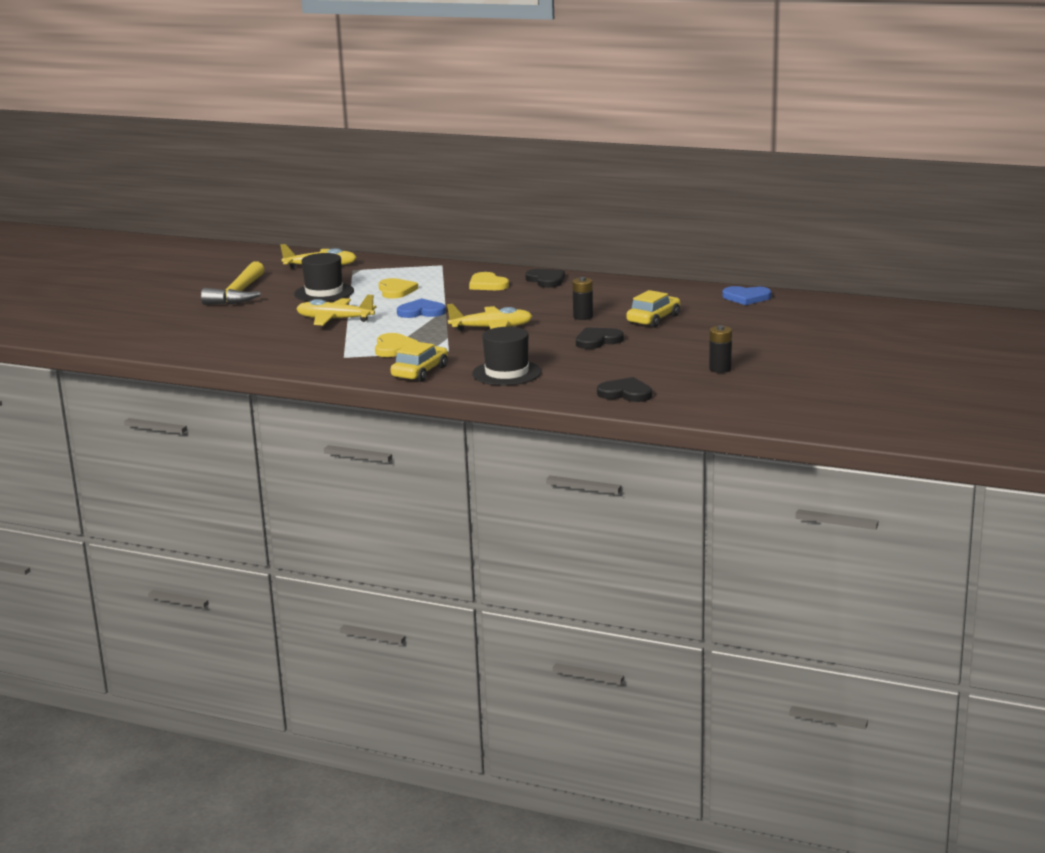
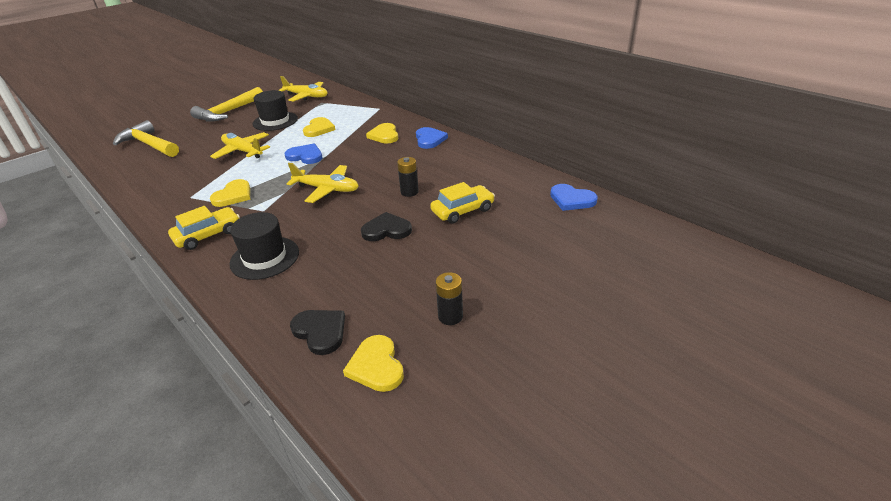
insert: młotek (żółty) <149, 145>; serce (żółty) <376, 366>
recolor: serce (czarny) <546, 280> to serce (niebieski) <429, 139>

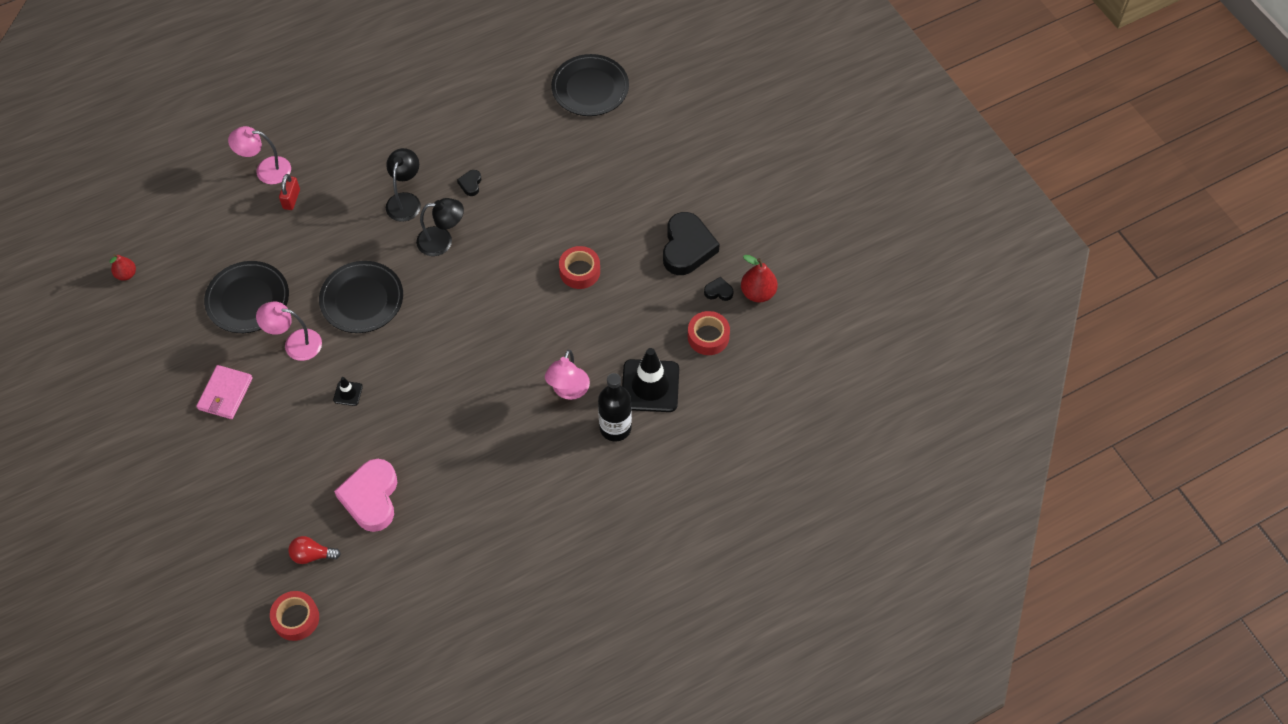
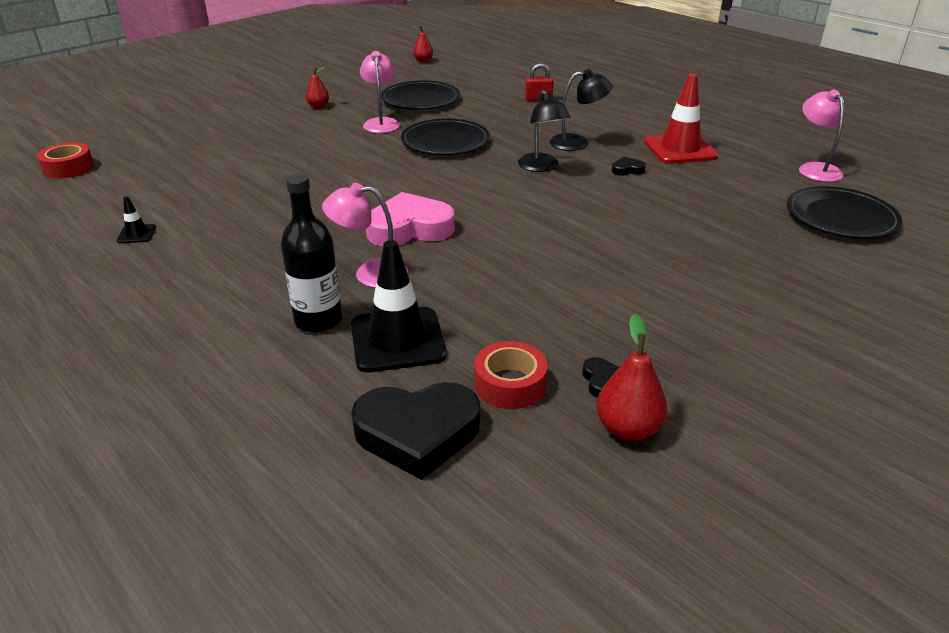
delete: żarówka (czerwony) <312, 555>; taśma klejąca (czerwony) <579, 271>
insert: pachołek (czerwony) <680, 149>
move: lampka (różowy) <266, 170> to <815, 169>; pachołek (czarny) <348, 393> to <137, 234>; serce (różowy) <371, 498> to <409, 228>; serce (czarny) <687, 248> to <417, 433>
replace: portfel (różowy) <225, 394> to gruszka (czerwony) <318, 106>

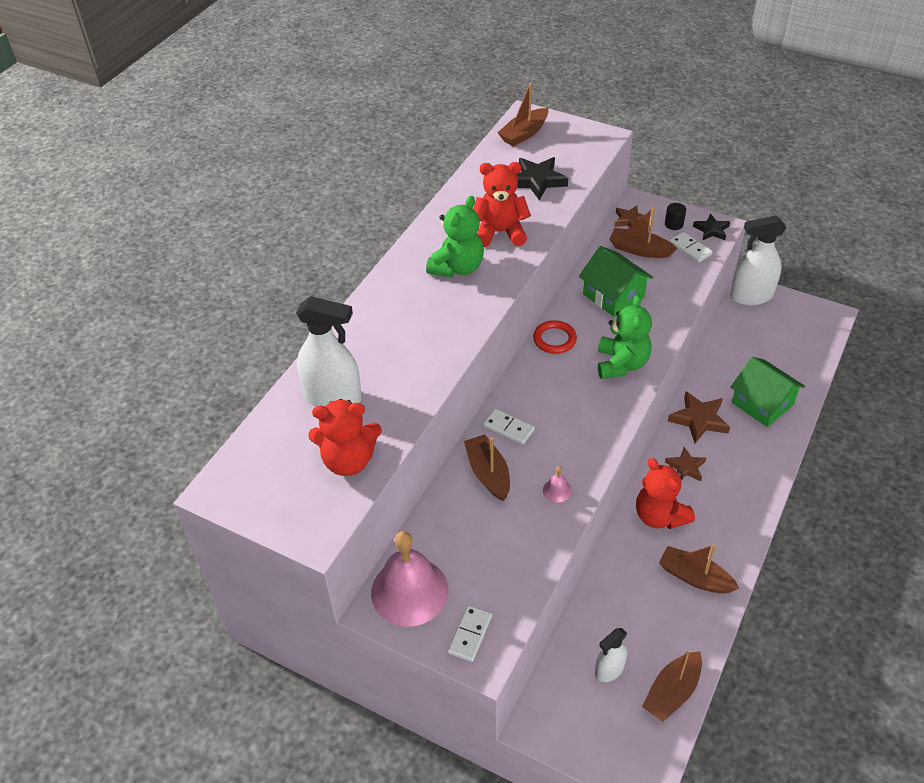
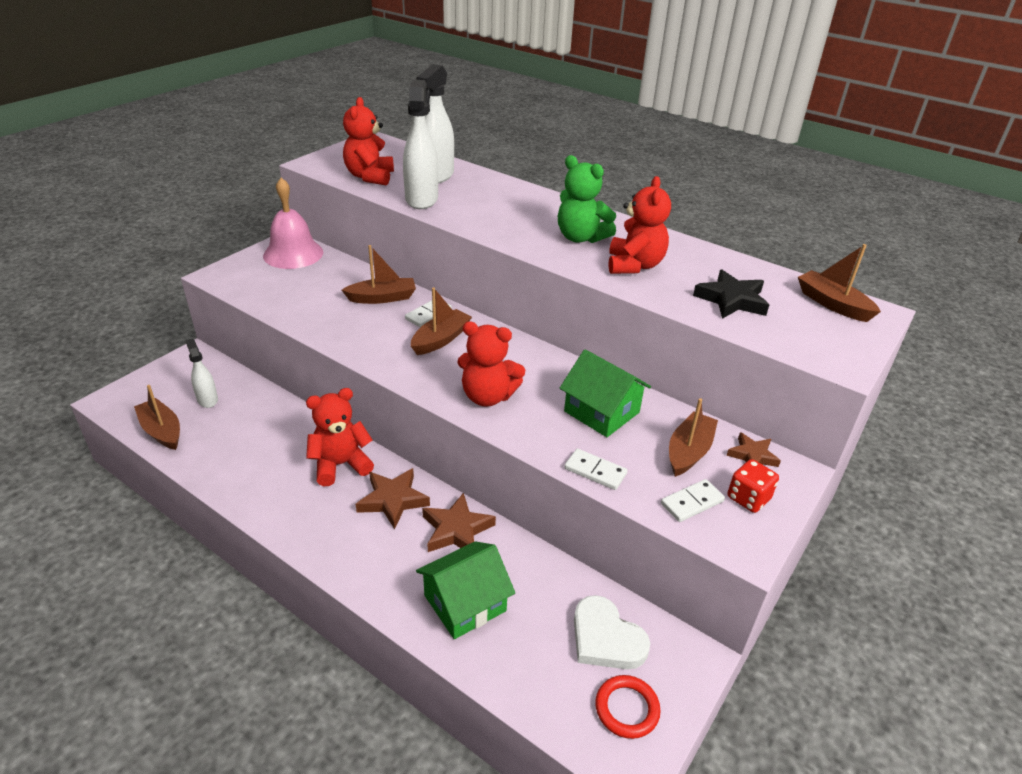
delete: dzwonek (różowy) <557, 490>; gwiazda (czarny) <711, 230>
insert: serce (biały) <606, 638>
move: kostka domina (biały) <470, 634> to <595, 471>; pierścień (czerwony) <554, 339> to <627, 708>; łódka (brązowy) <695, 577> to <441, 339>; spryskiwacz (biały) <751, 296> to <421, 199>
replace: walec (czarny) <674, 224> to kostka do gry (czerwony) <748, 498>
recolor: miś (zielony) <621, 364> to miś (czerwony) <488, 396>
rotate: domek (zielony) <613, 295> = <601, 412> 75 degrees clockwise
resize: gwiazda (brązowy) <685, 467> = <393, 500> x1.54

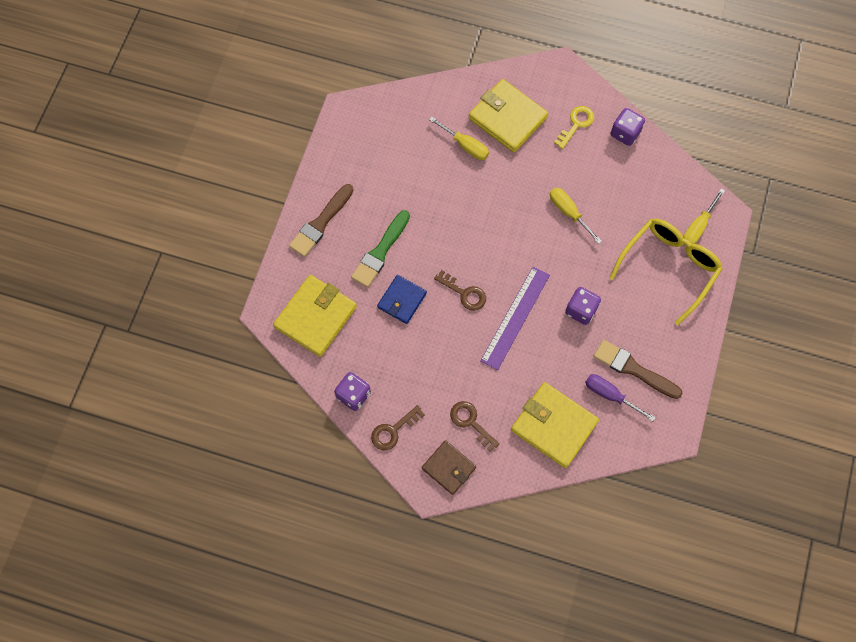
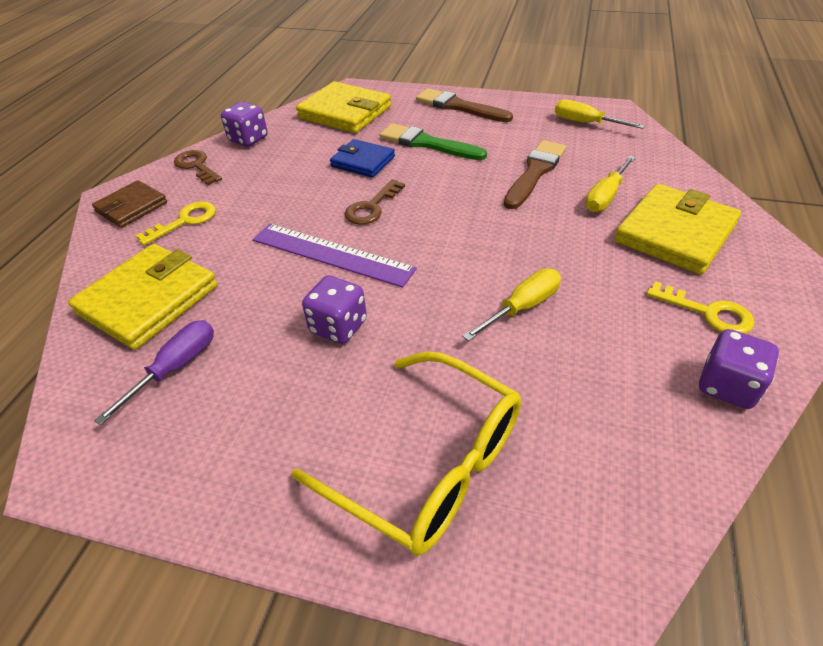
move: pędzel (brązowy) <633, 369> to <535, 172>; śrubokręt (żółty) <698, 226> to <586, 123>
recolor: klucz (brązowy) <471, 422> to klucz (żółty) <185, 221>

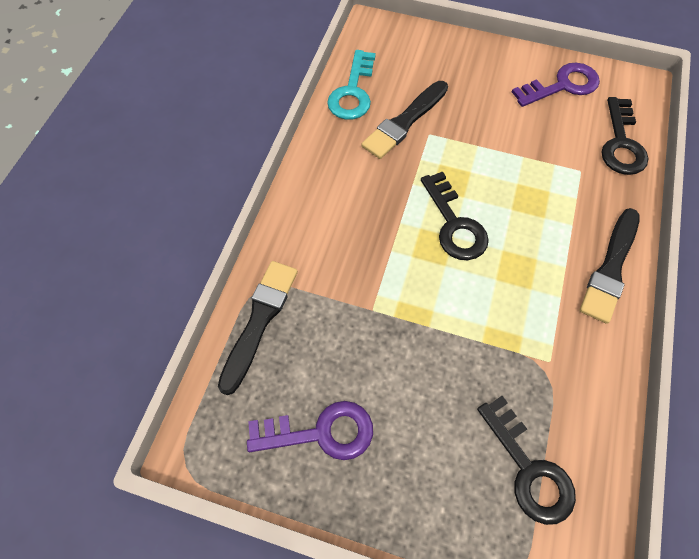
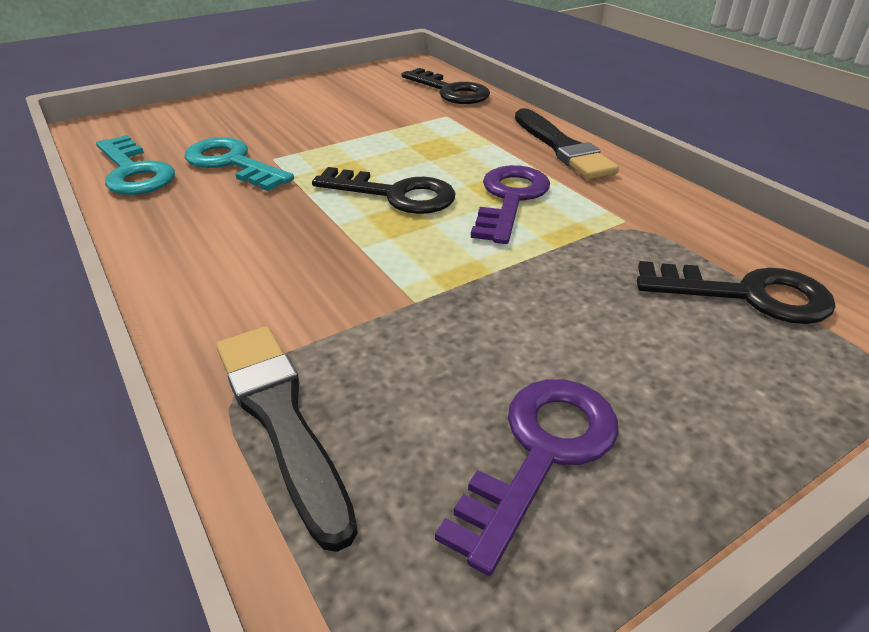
move: klucz (fioletowy) <562, 86> to <510, 199>
replace: pędzel (czarny) <404, 122> to klucz (turkusowy) <232, 163>

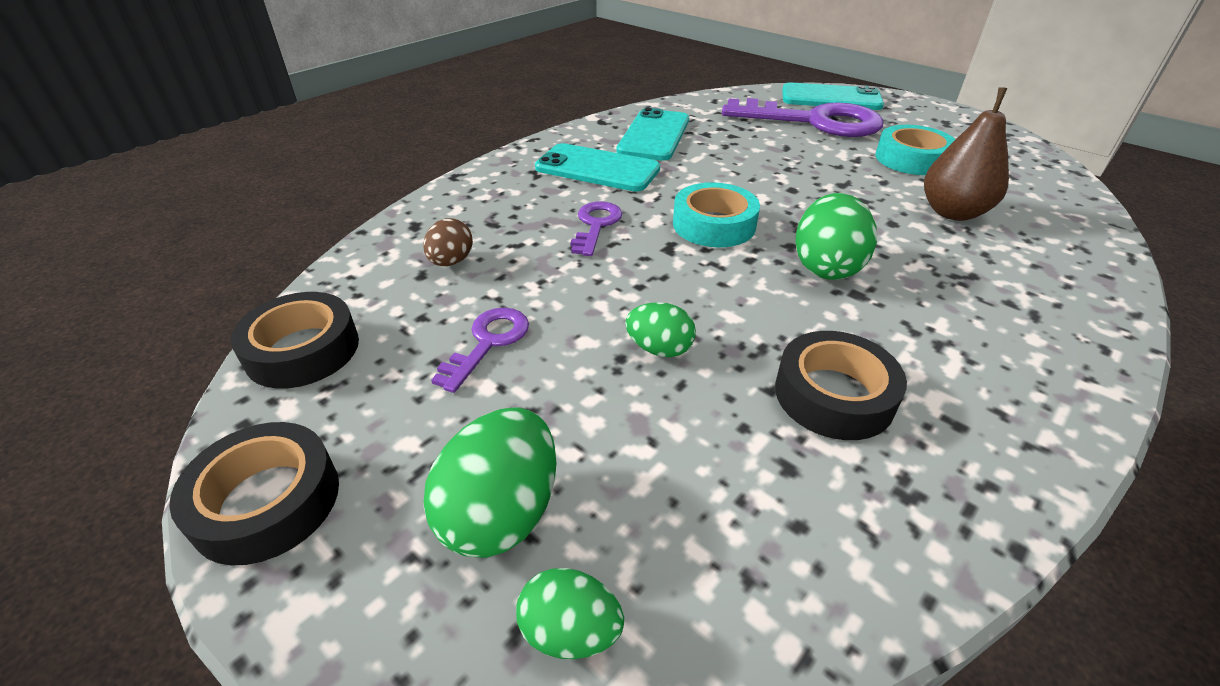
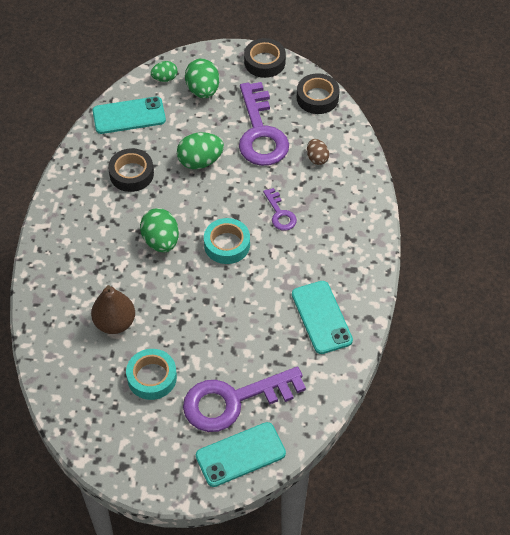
move: telefon (turkusowy) <597, 169> to <129, 115>
resize: klucz (fioletowy) <488, 343> = <260, 132> x2.10; jajko (zielony) <659, 349> = <200, 161> x1.66

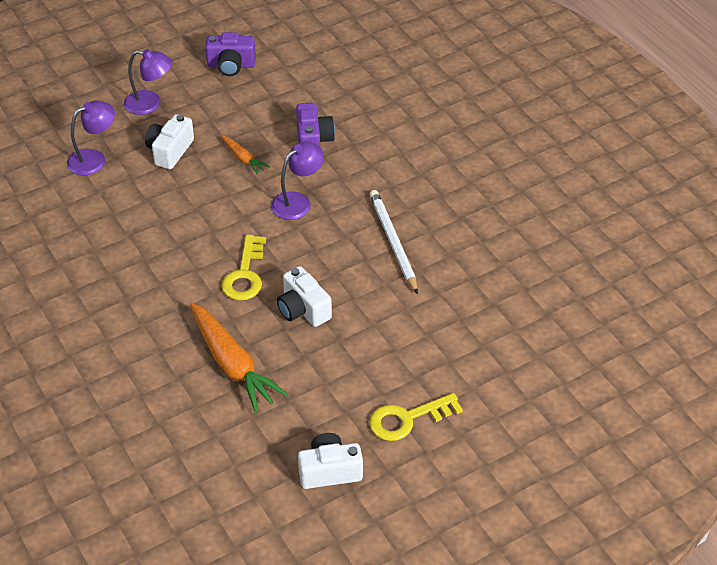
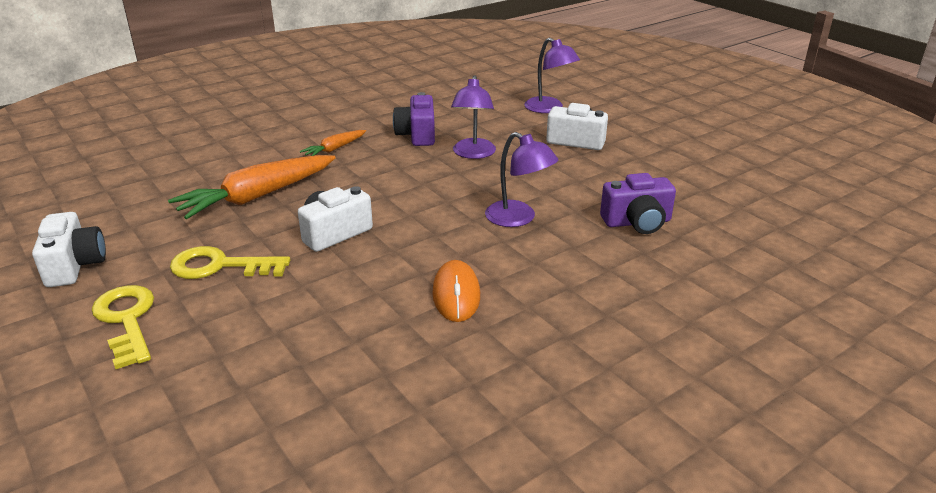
move: lampka (fioletowy) <150, 104> to <473, 154>; aparat fotograficzny (fioletowy) <231, 65> to <417, 135>; marchewka (pomarańczowy) <243, 158> to <335, 149>; klucz (żółty) <245, 274> to <220, 266>
replace: ołówek (biały) <393, 242> to myszka (pomarańczowy) <456, 294>

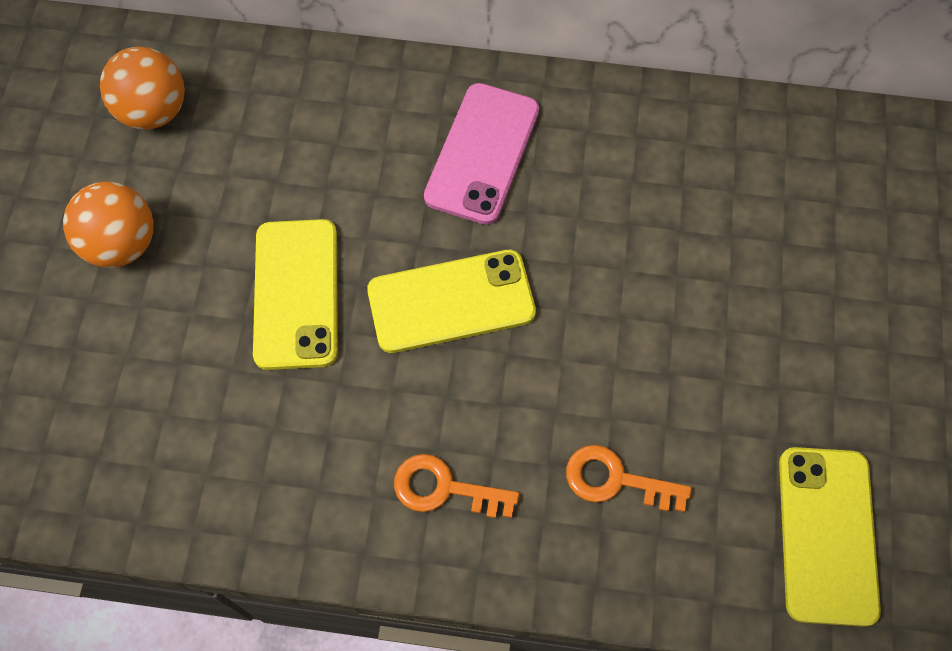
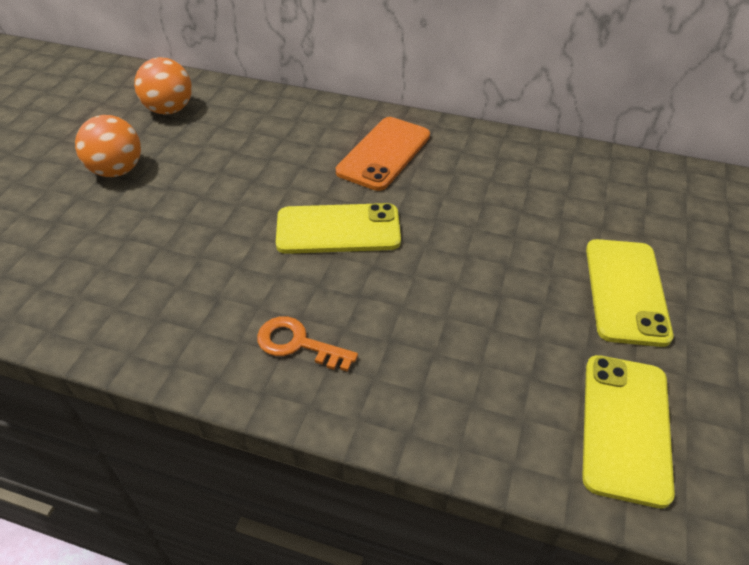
delete: klucz (pomarańczowy) <616, 480>
move: telefon (żółty) <296, 294> to <625, 291>
recolor: telefon (różowy) <482, 153> to telefon (pomarańczowy) <384, 154>

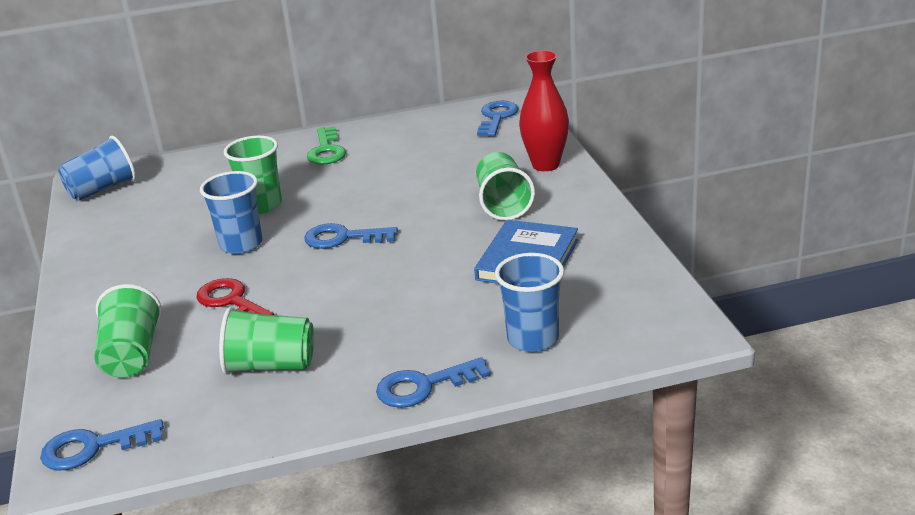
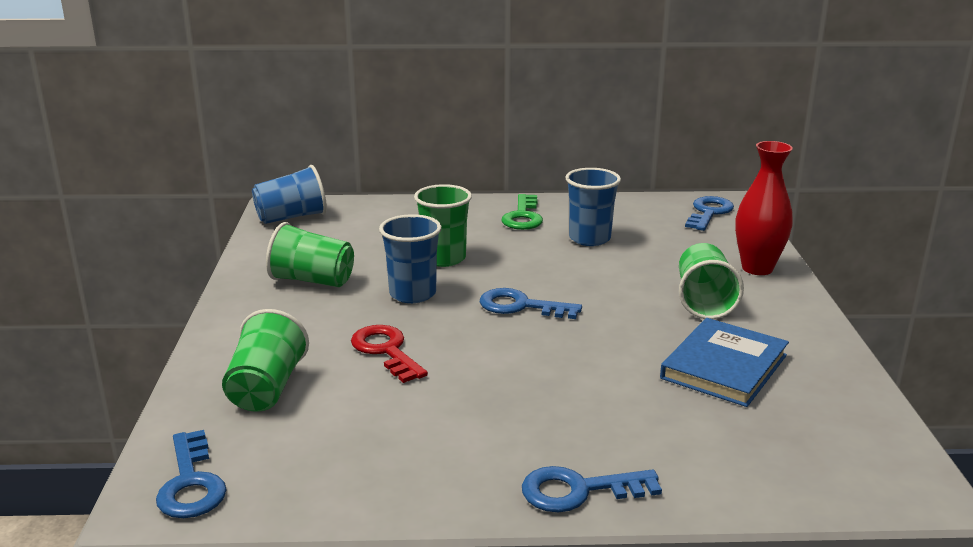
move: szklanka (zielony) <271, 366> to <312, 280>; szklanka (niebieski) <533, 339> to <589, 238>
rotate: klucz (niebieski) <92, 448> = <191, 483> 105 degrees counterclockwise

